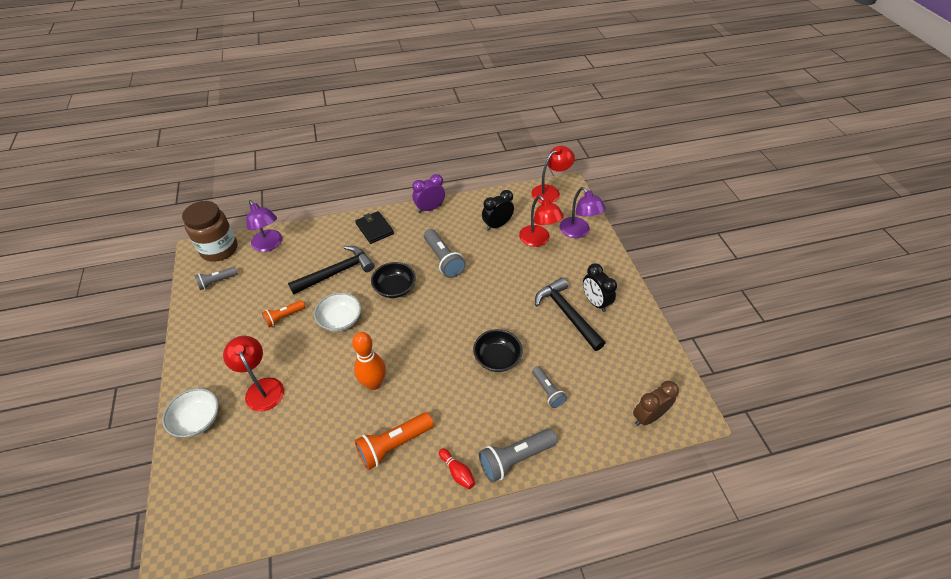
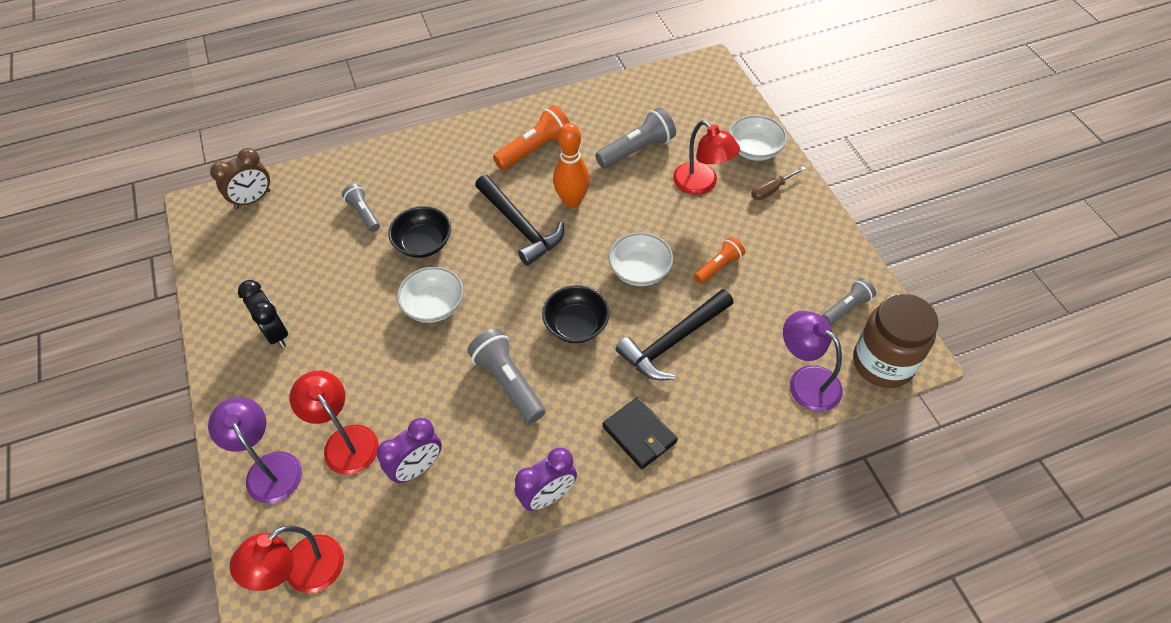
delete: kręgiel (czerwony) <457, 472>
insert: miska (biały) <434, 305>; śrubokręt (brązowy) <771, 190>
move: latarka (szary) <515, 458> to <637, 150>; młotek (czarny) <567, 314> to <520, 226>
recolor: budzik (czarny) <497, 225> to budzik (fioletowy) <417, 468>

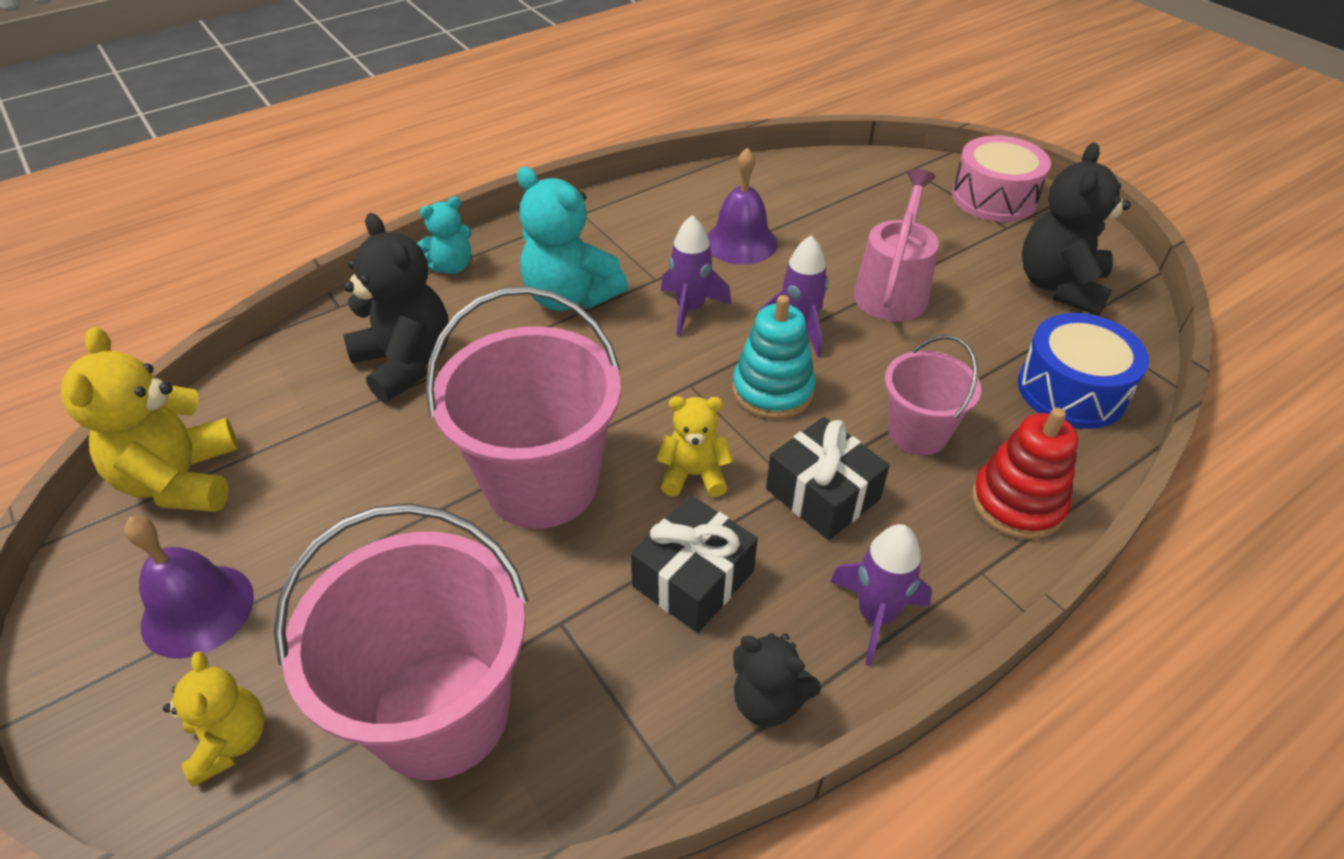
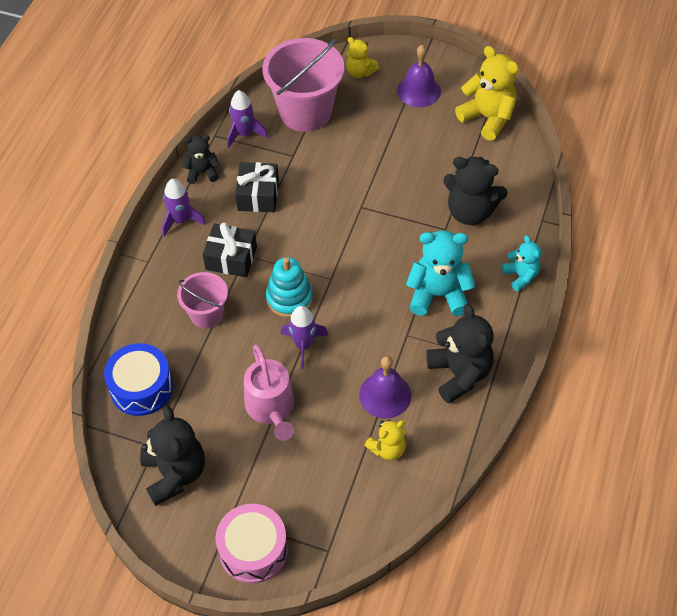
delete: wiadro (różowy) <542, 483>; zabawka nakładanka (czerwony) <1017, 503>
insert: miś (czarny) <459, 374>
move: miś (żółty) <694, 475> to <387, 449>; rakieta (fioletowy) <690, 309> to <244, 134>
rotate: miś (turkusowy) <451, 266> = <521, 276> 135 degrees clockwise

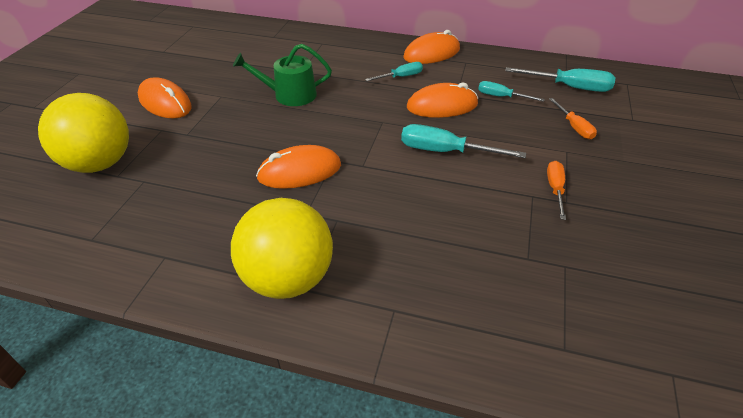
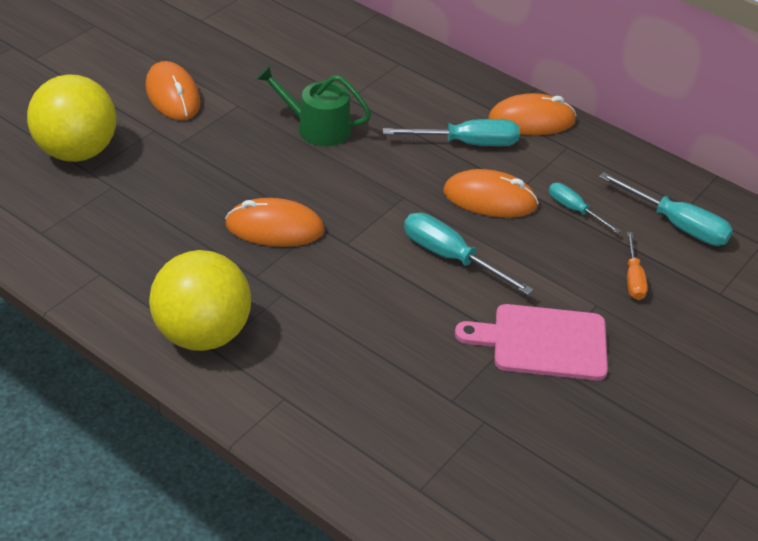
replace: śrubokręt (pomarańczowy) <555, 189> to deska do krojenia (różowy) <543, 342>
resize: śrubokręt (turkusowy) <400, 77> = <467, 143> x1.64

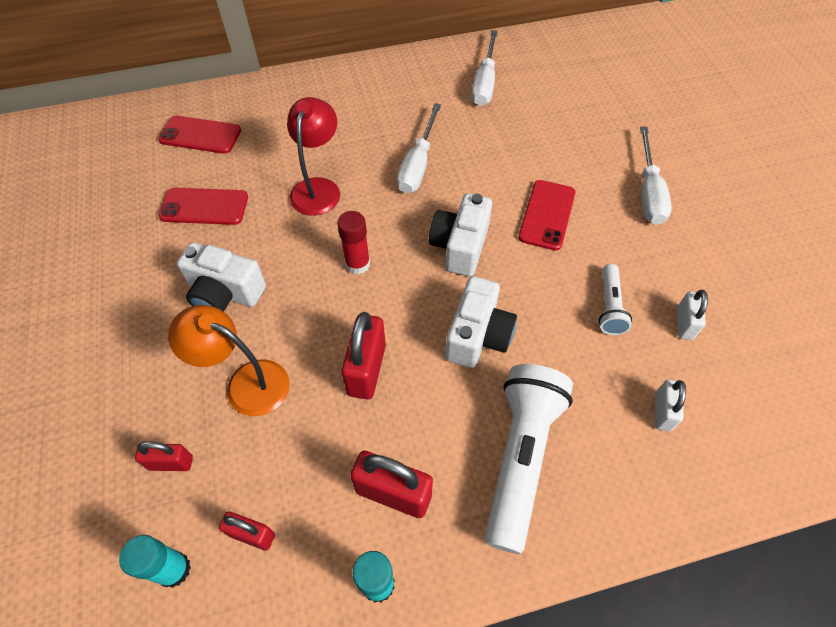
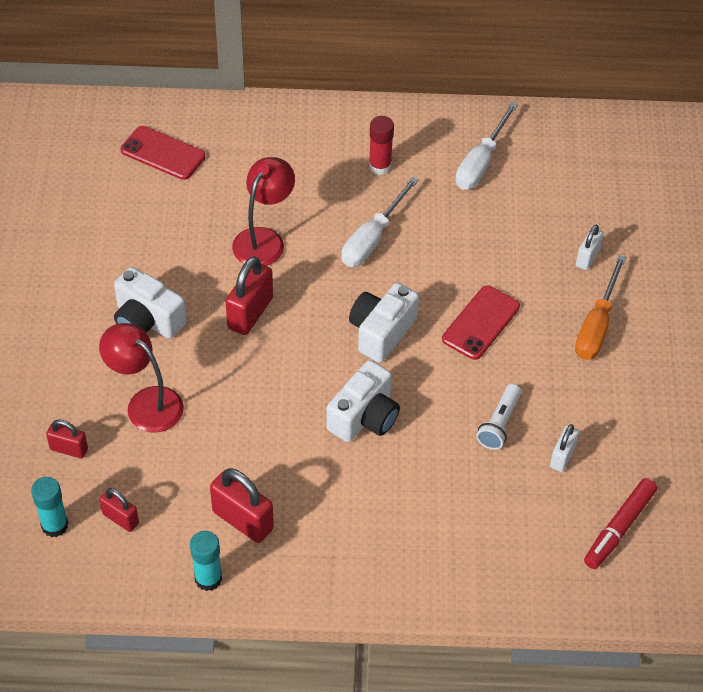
delete: telefon (czerwony) <204, 207>; latarka (biały) <521, 457>
insert: flamaster (czerwony) <619, 528>
move: klej w sztyfcie (czerwony) <357, 264> to <380, 166>; kłódka (czerwony) <367, 369> to <250, 313>; kłódka (biały) <662, 412> to <587, 258>
recolor: lampka (pomarańczowy) <246, 382> to lampka (czerwony) <146, 403>; śrubokręt (biały) <648, 192> to śrubokręt (pomarańczowy) <596, 325>

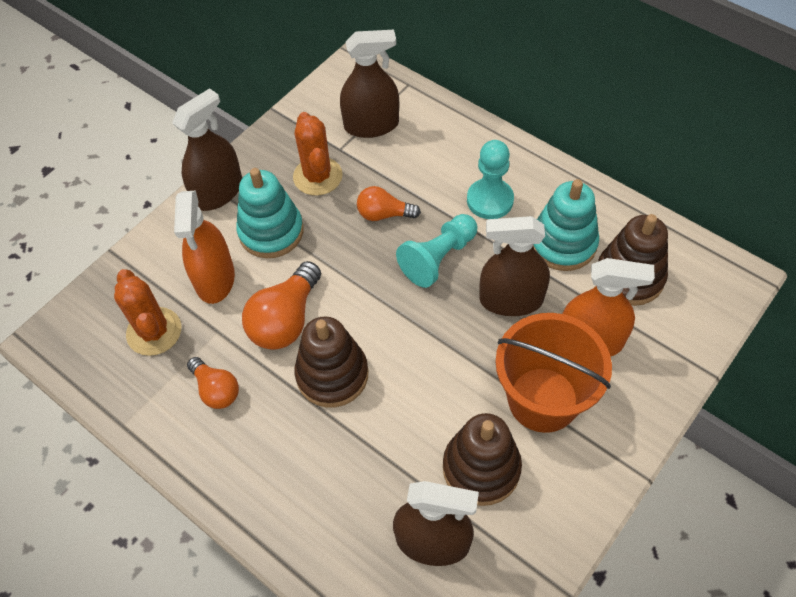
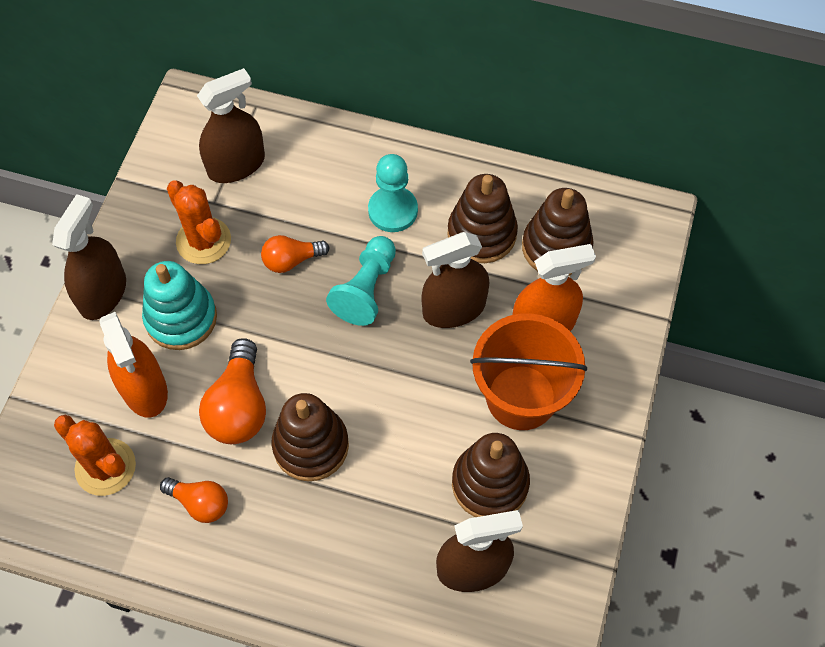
recolor: zabawka nakładanka (turkusowy) <563, 244> to zabawka nakładanka (brązowy) <481, 234>

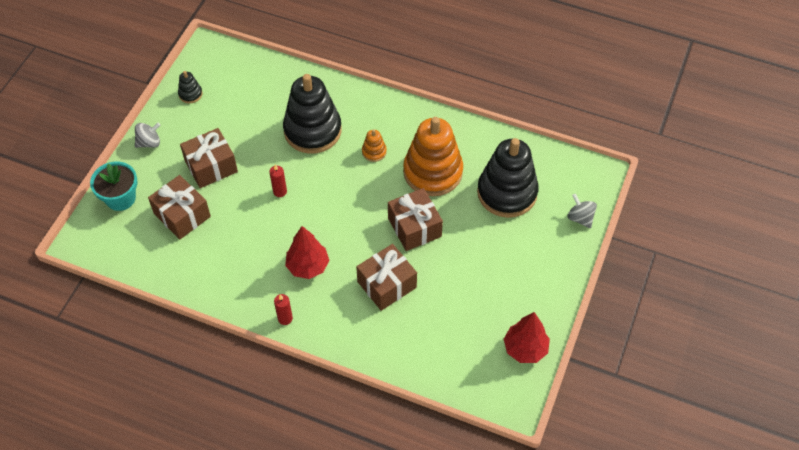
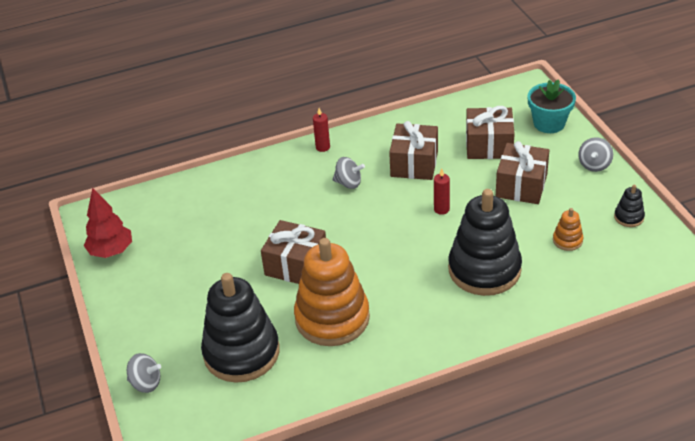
move: prezent (brązowy) <387, 284> to <414, 164>; zabawka nakładanka (pomarańczowy) <374, 152> to <567, 240>
replace: drzewko (czerwony) <308, 266> to bączek (szary) <348, 183>

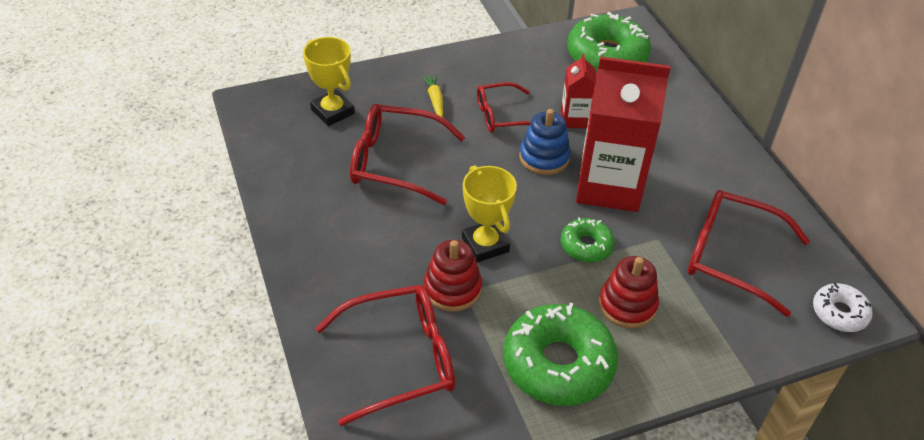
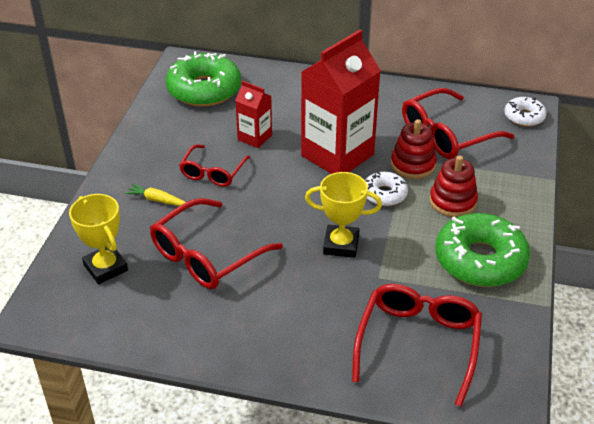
delete: zabawka nakładanka (niebieski) <544, 157>
move: zabawka nakładanka (czerwony) <452, 289> to <413, 165>
recolor: donut (zielony) <586, 246> to donut (biały) <384, 194>
rotate: puchar (żółty) <332, 111> = <105, 268> 60 degrees clockwise

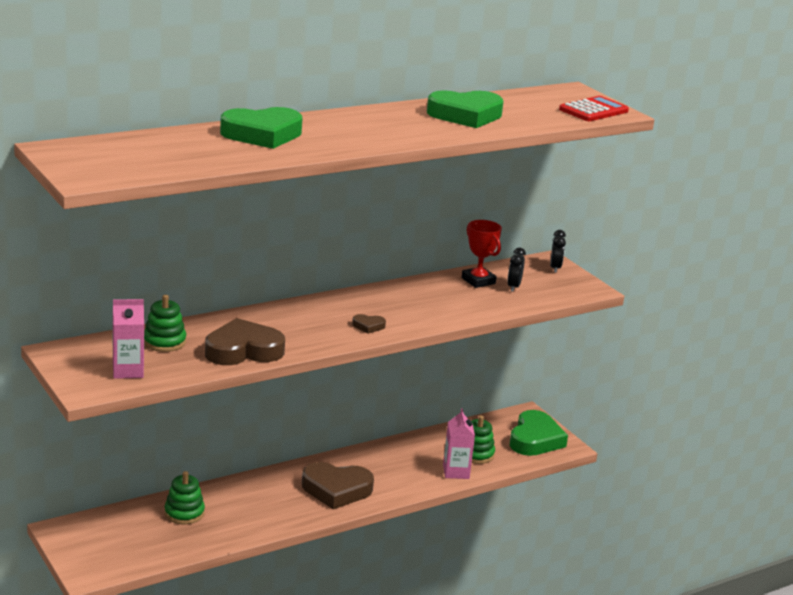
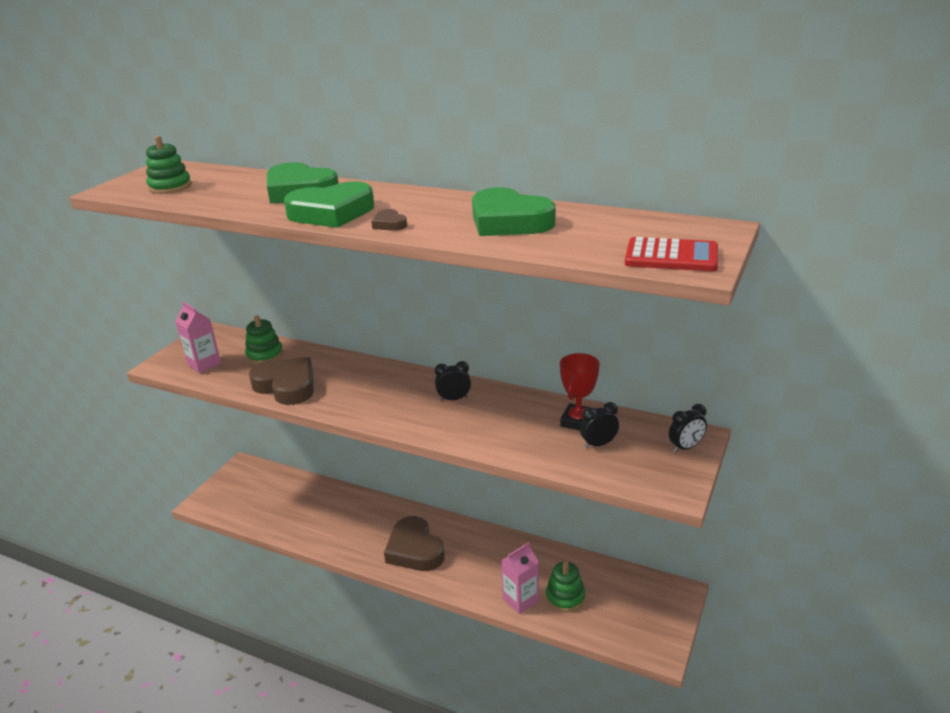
insert: budzik (czarny) <454, 399>
move: zabawka nakładanka (zielony) <184, 513> to <170, 187>; serce (brązowy) <368, 326> to <389, 224>; serce (zielony) <535, 439> to <331, 213>

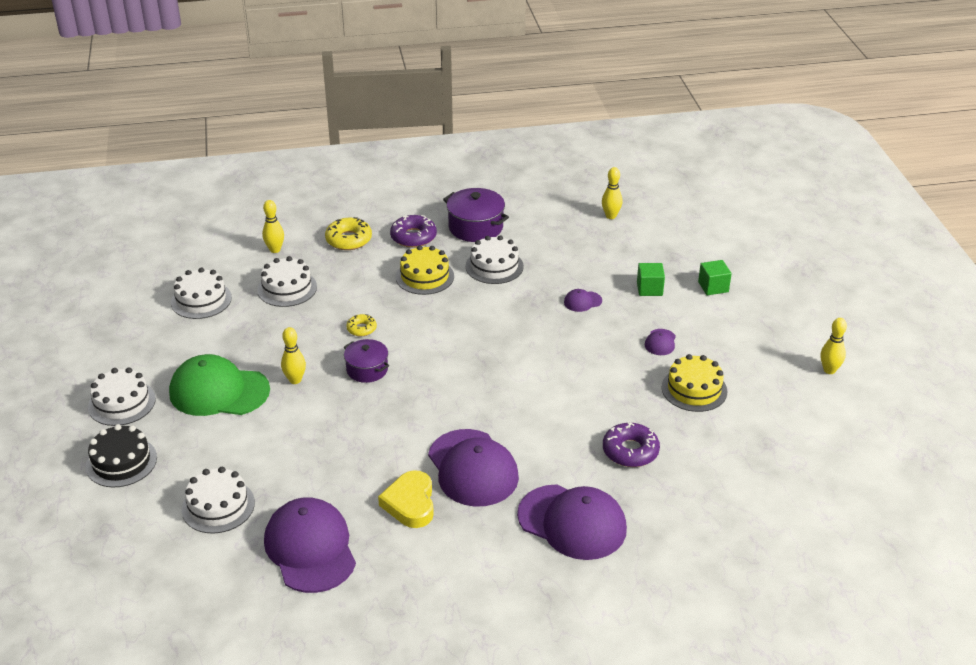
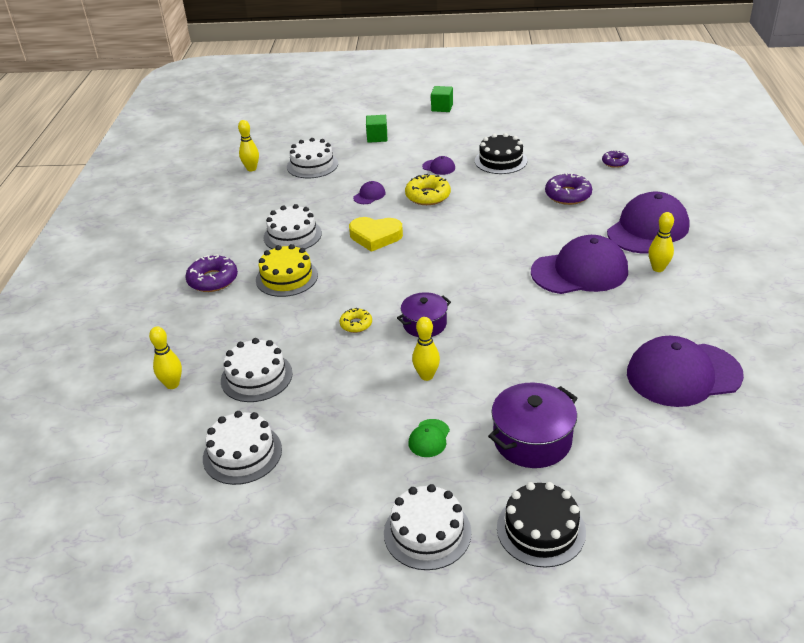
insert: donut (fioletowy) <614, 162>
move: tort (biały) <218, 506> to <312, 165>; donut (żółty) <348, 240> to <428, 196>; serce (żółty) <410, 503> to <375, 237>; garnek (fioletowy) <475, 227> to <532, 440>; sześcian (zielony) <649, 289> to <442, 107>; kręgiel (żółty) <829, 370> to <658, 268>
recolor: tort (żółty) <694, 389> to tort (czarny) <500, 161>
rotate: czapka (fioletowy) <582, 301> = <369, 195> 135 degrees counterclockwise
resize: czapka (zielony) <219, 391> = <429, 438> x0.42

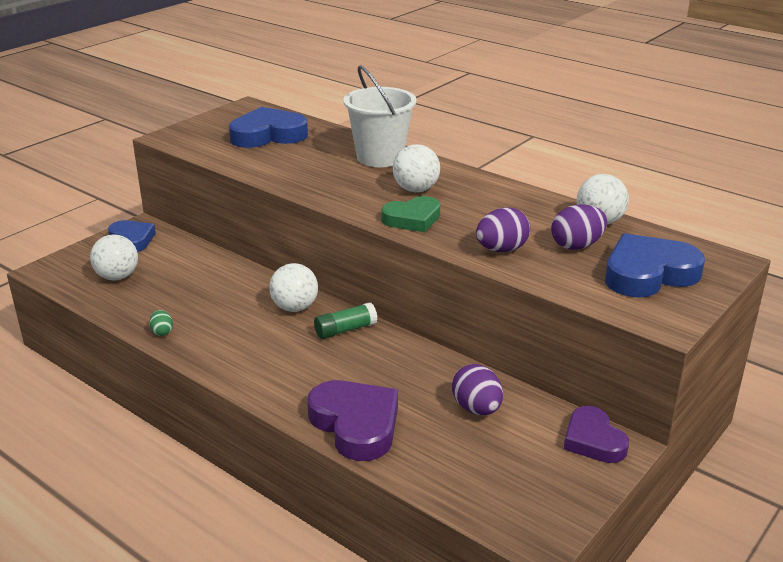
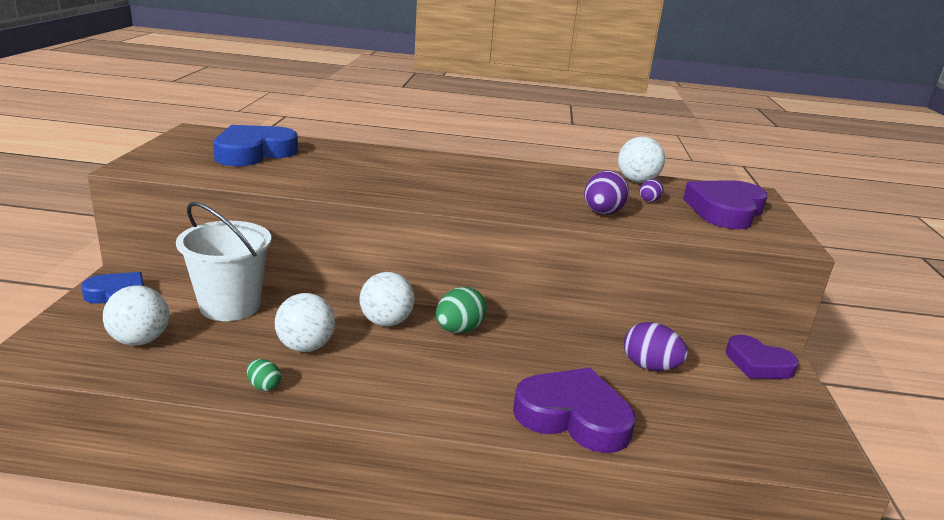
delete: serce (zielony) <412, 219>
move: wiadro (biały) <380, 157> to <230, 306>; piłka (biały) <416, 190> to <305, 347>
replace: klej w sztyfcie (zielony) <345, 330> to jajko (zielony) <459, 330>
recolor: serce (niebieski) <648, 274> to serce (fioletowy) <725, 211>
resize: jajko (fioletowy) <576, 246> = <649, 200> x0.55

